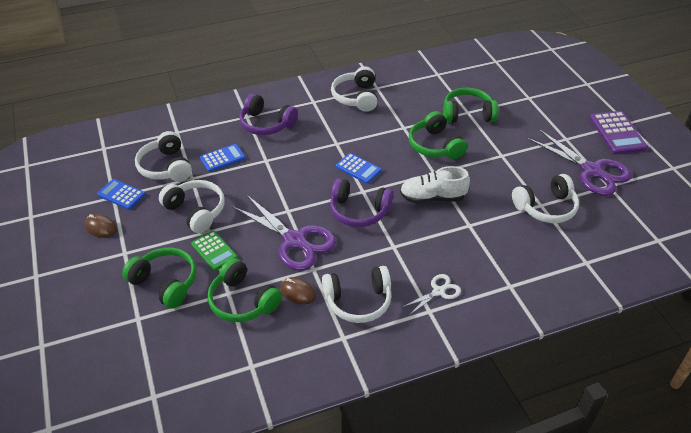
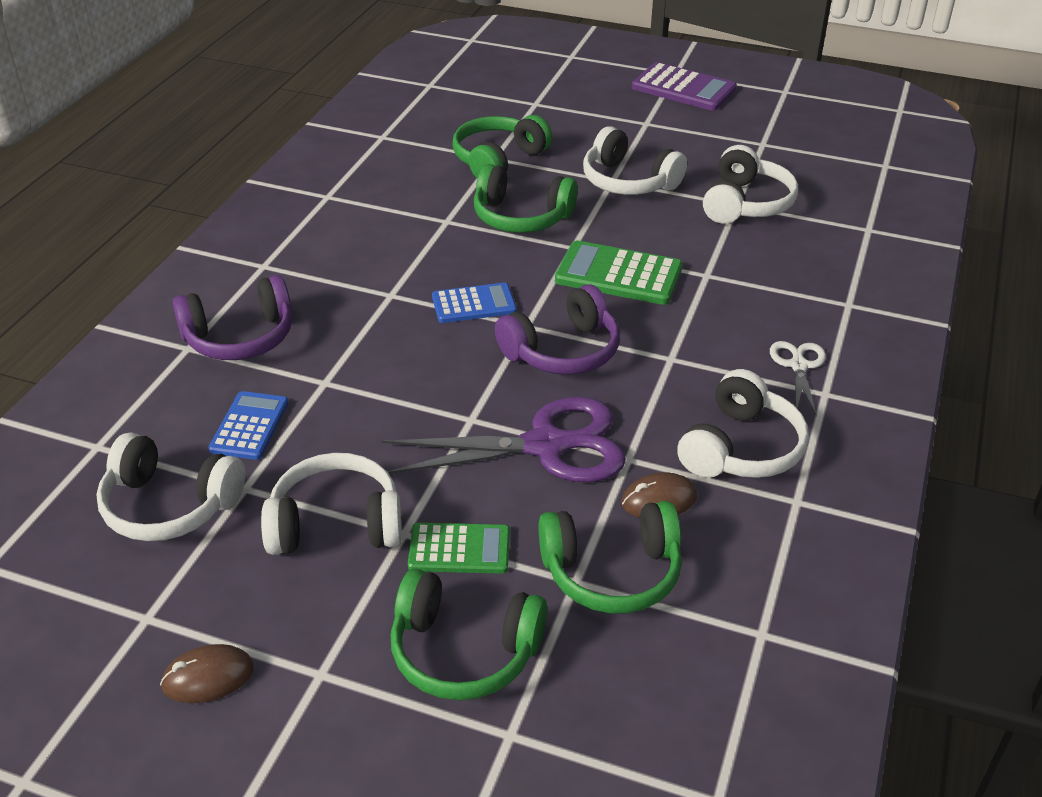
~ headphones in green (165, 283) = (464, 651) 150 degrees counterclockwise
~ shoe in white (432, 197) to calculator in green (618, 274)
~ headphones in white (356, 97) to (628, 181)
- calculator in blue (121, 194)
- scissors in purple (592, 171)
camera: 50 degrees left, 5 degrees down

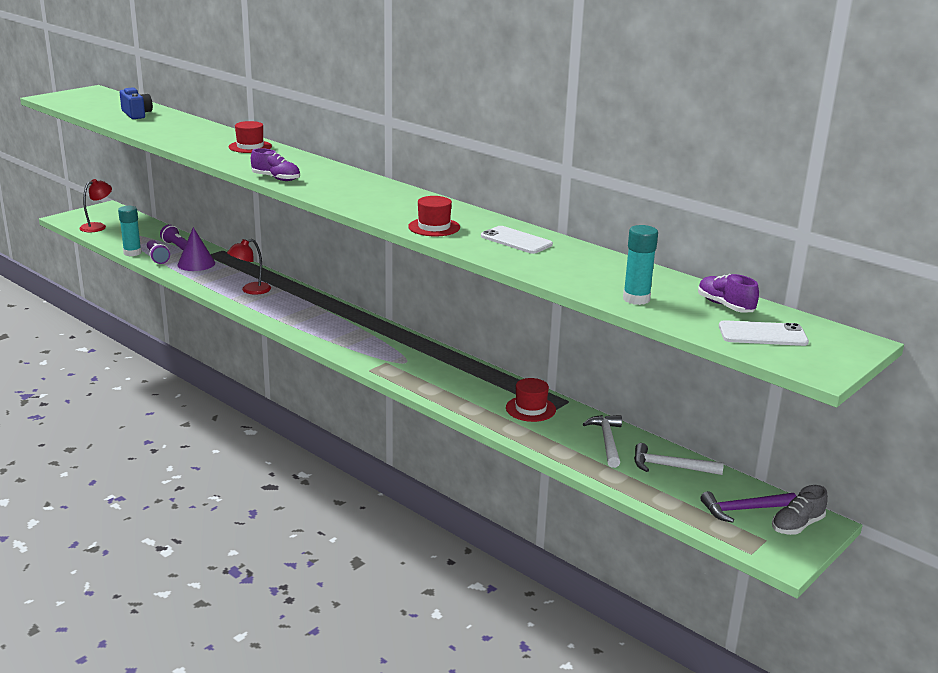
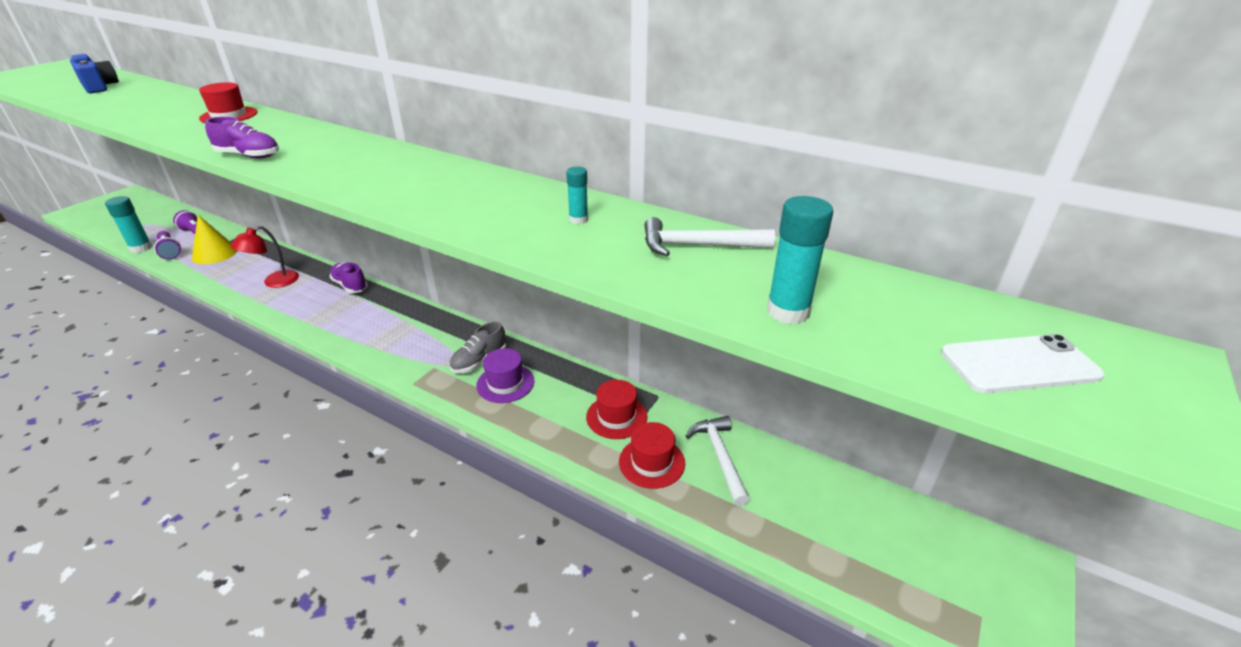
~ cone in purple (196, 264) to cone in yellow (215, 254)
~ shoe in purple (725, 306) to (350, 286)
~ shoe in grey (797, 525) to (479, 361)
+ hat in purple (505, 383)
~ phone in white (516, 240) to glue stick in turquoise (578, 220)
~ hat in red (434, 227) to (652, 462)
~ hammer in white (670, 466) to (698, 245)
- lamp in red (97, 226)
- hammer in purple (743, 509)
camera: 10 degrees left, 10 degrees up

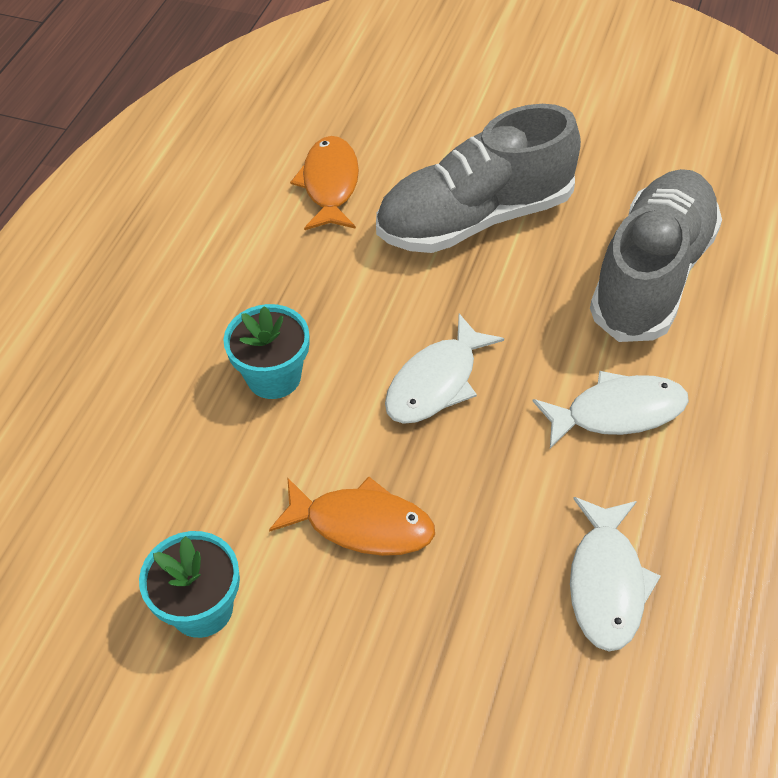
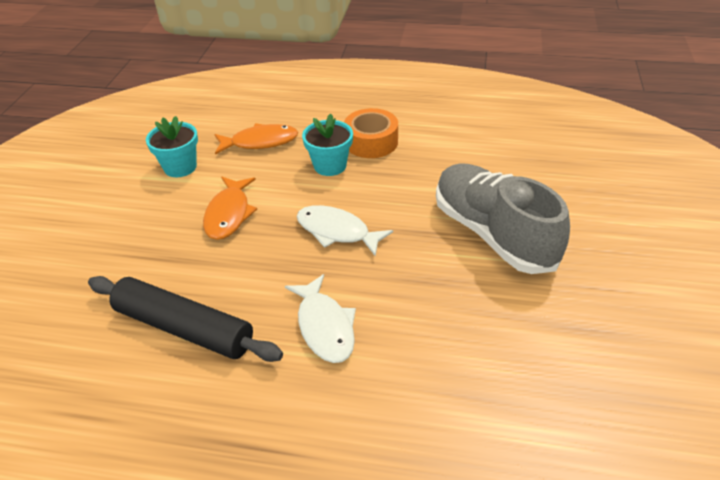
~ fish in white (607, 583) to rolling pin in black (184, 328)
~ fish in orange (330, 184) to (260, 142)
+ tape in orange (371, 142)
- shoe in grey (652, 275)
camera: 80 degrees right, 10 degrees down

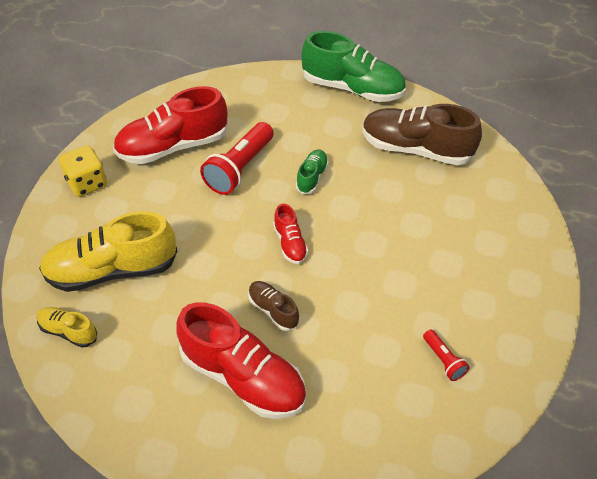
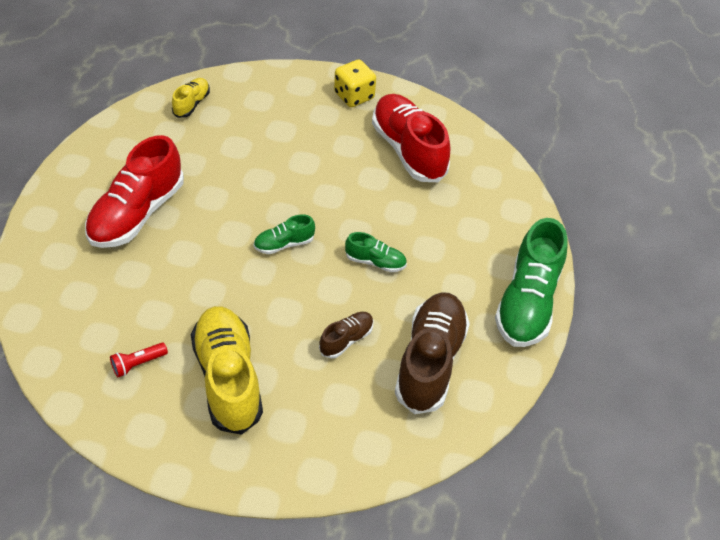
~ shoe in yellow (112, 270) to (228, 378)
~ shoe in red (290, 243) to shoe in green (284, 244)
~ shoe in brown (273, 310) to (346, 339)
- flashlight in red (239, 168)
camera: 85 degrees right, 0 degrees up

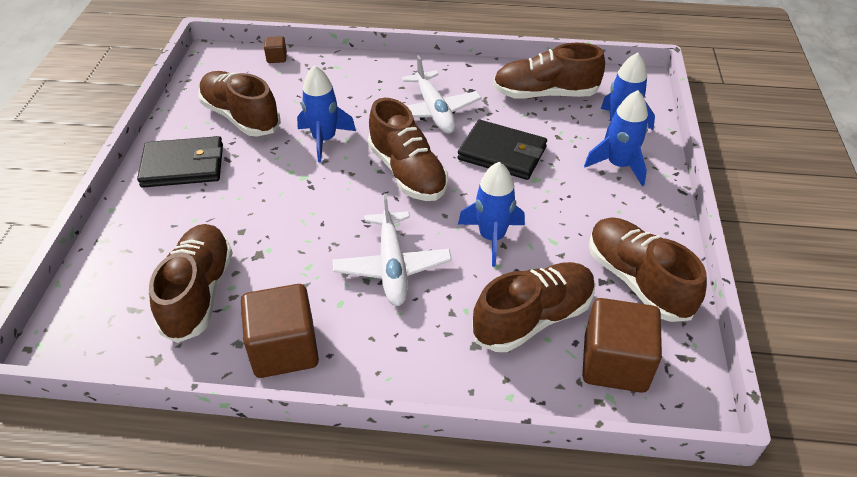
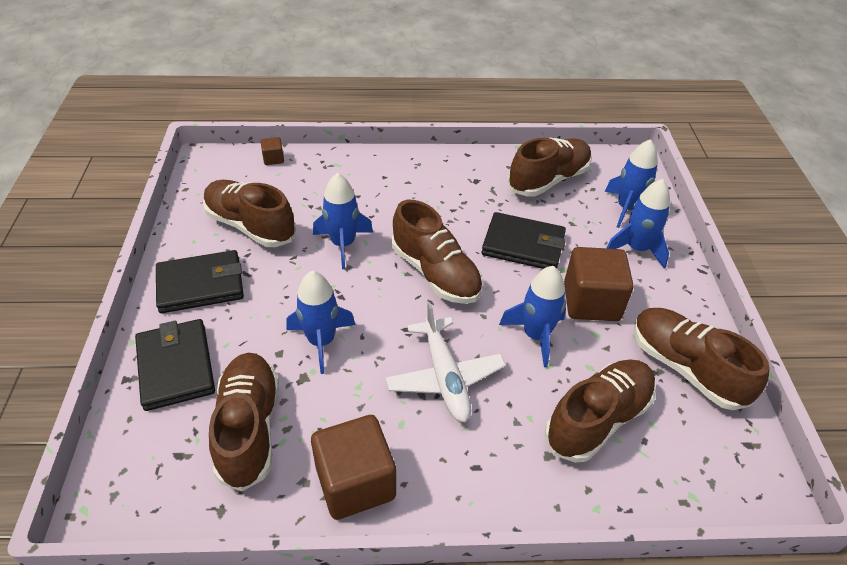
+ wallet in black (176, 366)
+ rocket in blue (321, 341)
~ shoe in brown (545, 94) = (548, 180) 150 degrees clockwise
~ cube in brown (614, 363) to (591, 302)
- plane in white (434, 111)
camera: 10 degrees left, 0 degrees up

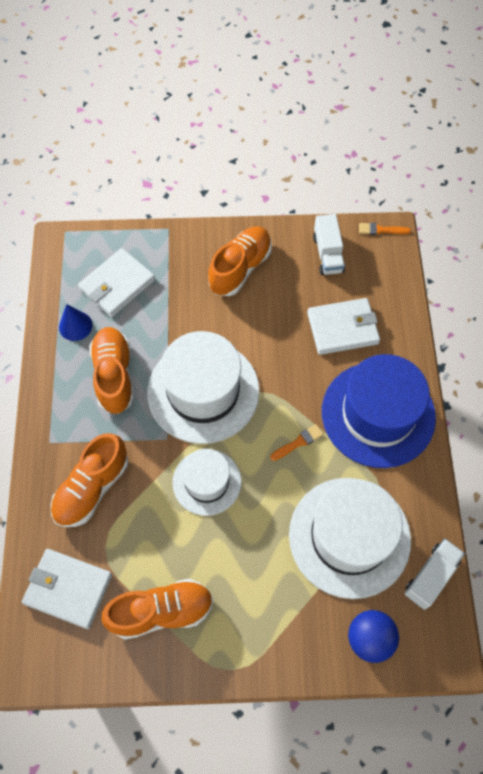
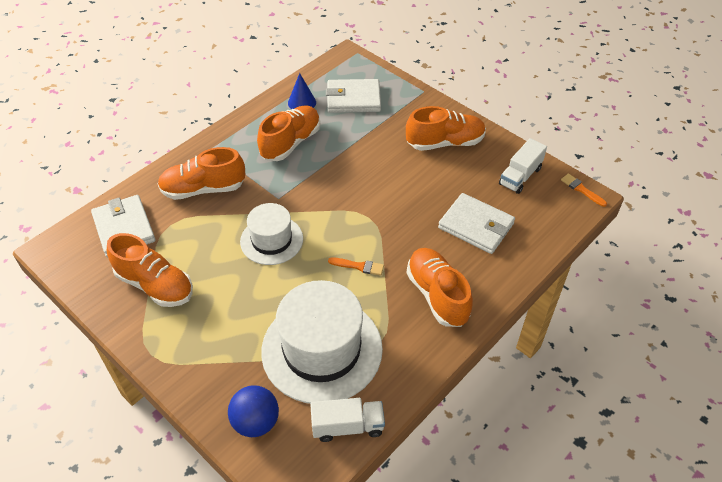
~ hat in blue (378, 414) to shoe in orange (437, 295)
- hat in white (203, 391)
camera: 45 degrees right, 15 degrees down

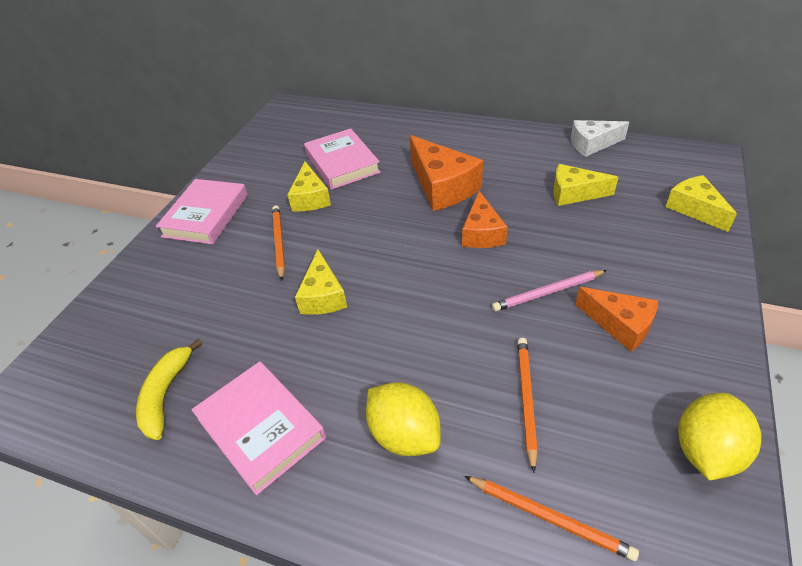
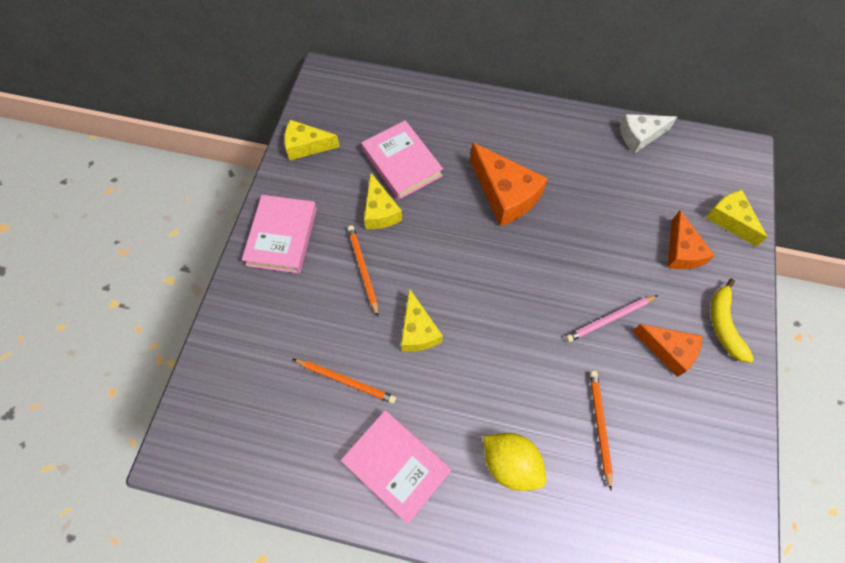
~ cheese in yellow (574, 193) to (306, 146)
~ pencil in orange (549, 517) to (346, 381)
~ cheese in orange (482, 233) to (681, 251)
~ banana in yellow (166, 394) to (723, 325)
- lemon in yellow (706, 451)
camera: 10 degrees left, 20 degrees up

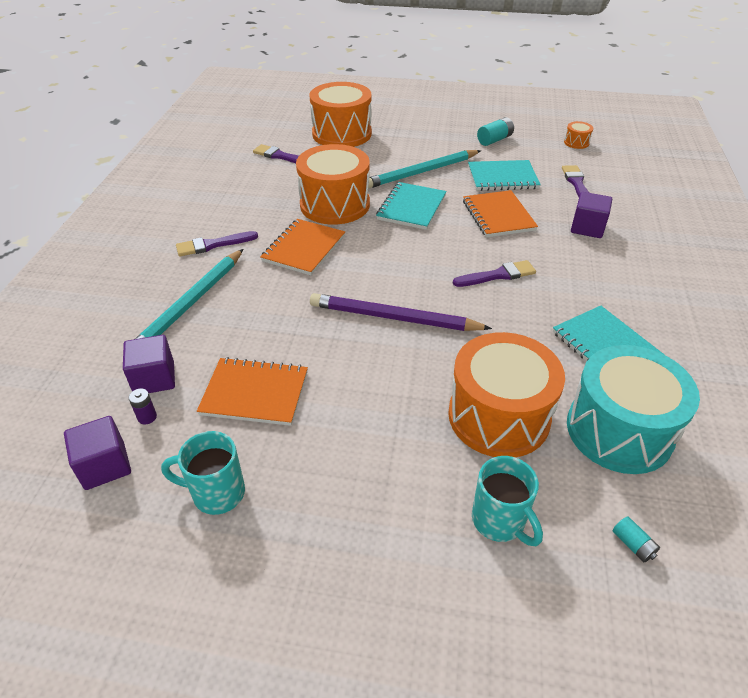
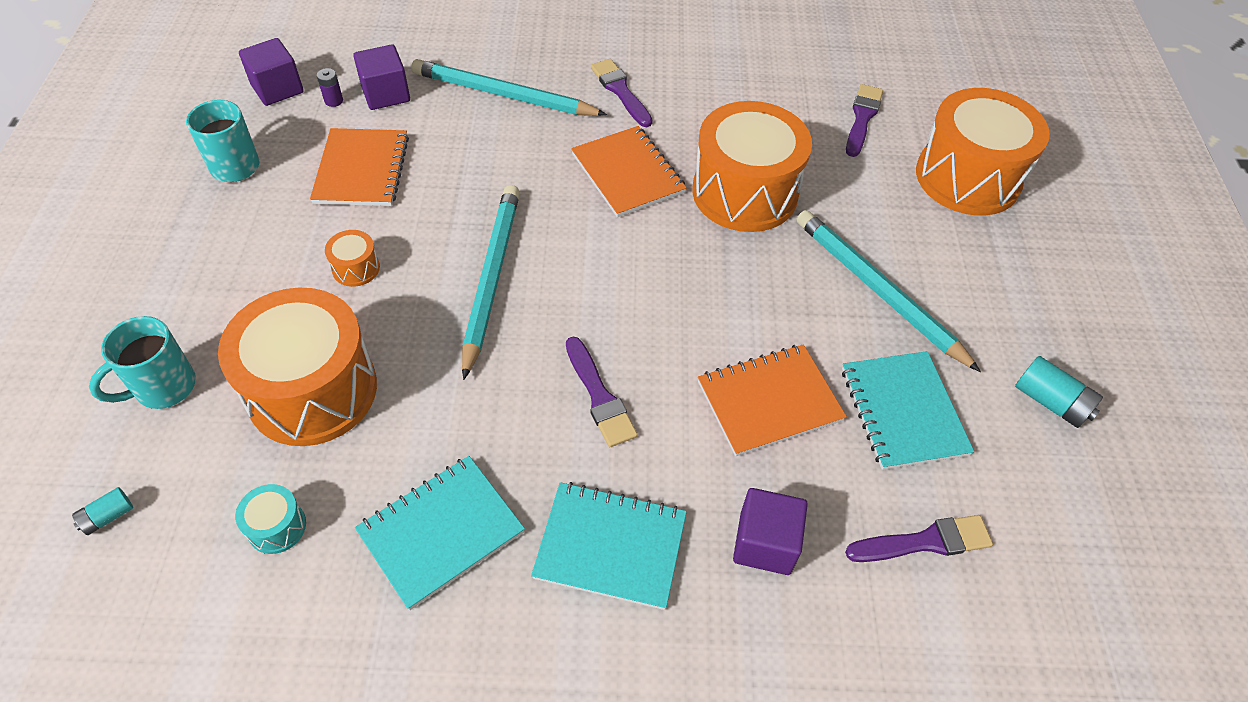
~ drum in turquoise (619, 430) = (277, 527) x0.41
~ drum in orange (576, 142) to (356, 268)
~ pencil in purple (394, 318) to pencil in turquoise (491, 278)
~ notebook in turquoise (411, 207) to (610, 546)
~ notebook in orange (304, 248) = (628, 174) 45 degrees clockwise
camera: 80 degrees right, 10 degrees up

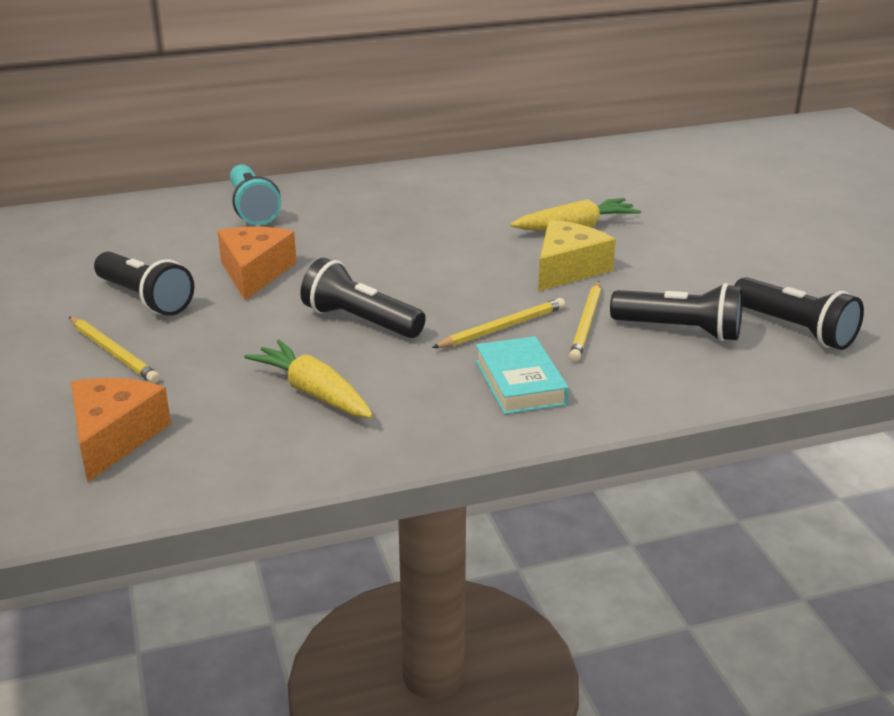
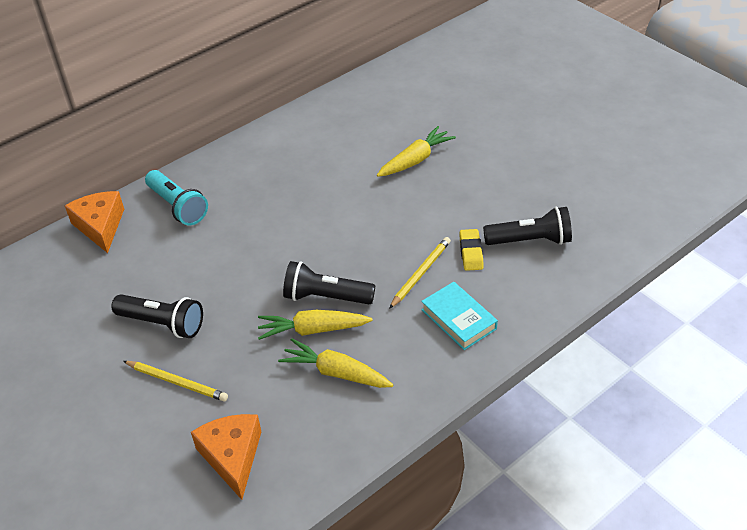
~ cheese in orange (254, 272) to (100, 226)
+ carrot in yellow (313, 330)
~ pencil in yellow (586, 324) to eraser in yellow (471, 252)
- cheese in yellow (568, 269)
- flashlight in black (795, 330)
camera: 20 degrees left, 15 degrees up

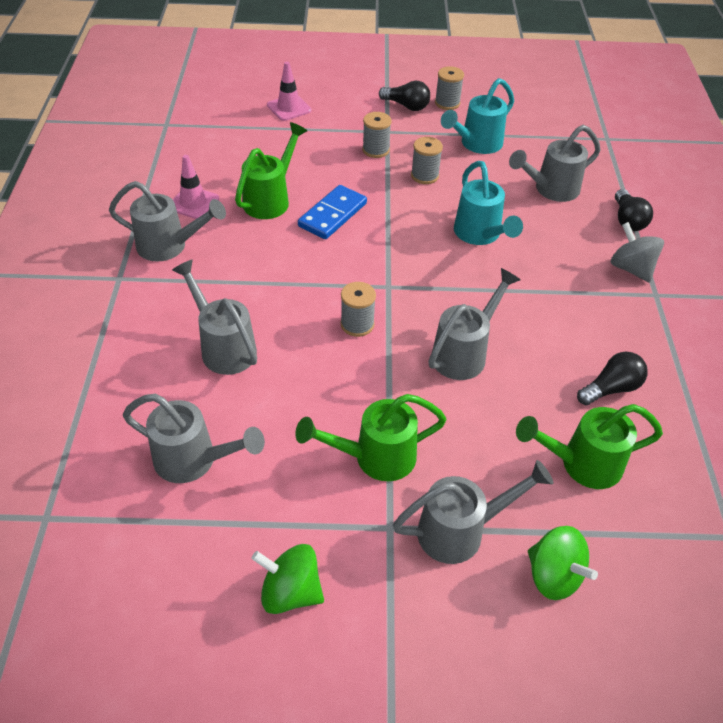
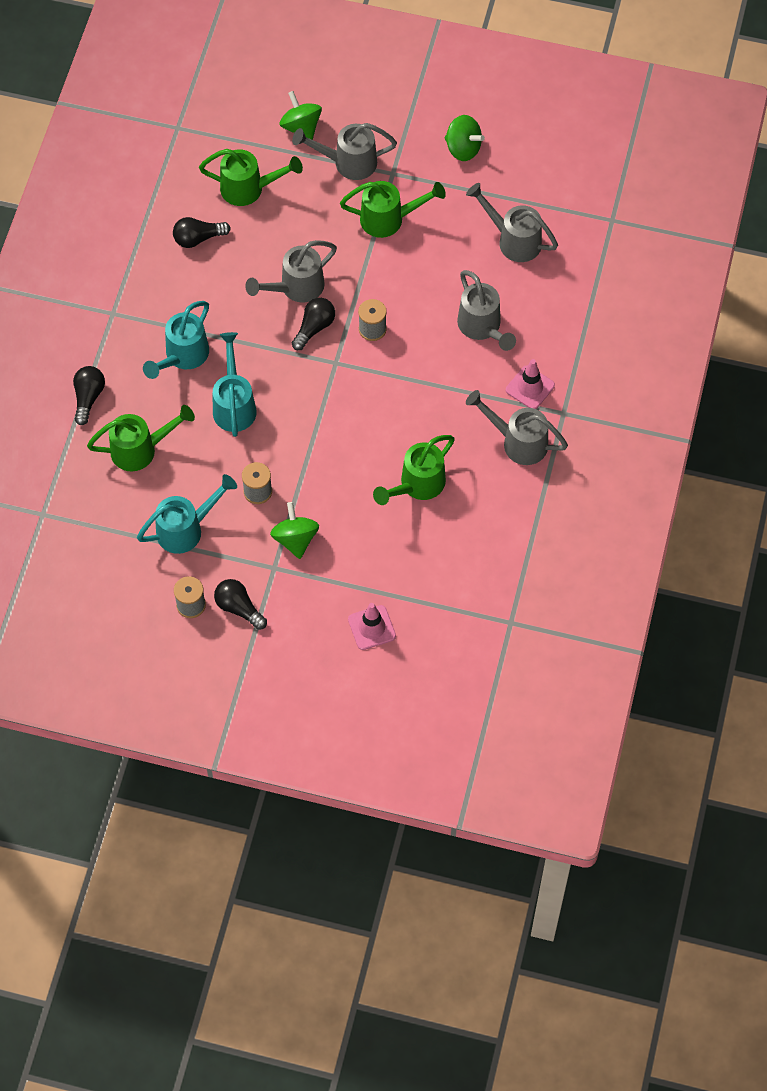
~ watering can in grey (551, 190) to watering can in green (140, 449)
+ watering can in turquoise (183, 356)
~ spool in grey (376, 150) to spinning top in green (295, 539)
+ light bulb in black (314, 327)
~ traffic cone in pink (193, 203) to (530, 387)
- domino in blue (333, 215)
- spinning top in grey (631, 268)
camera: 165 degrees left, 15 degrees up

